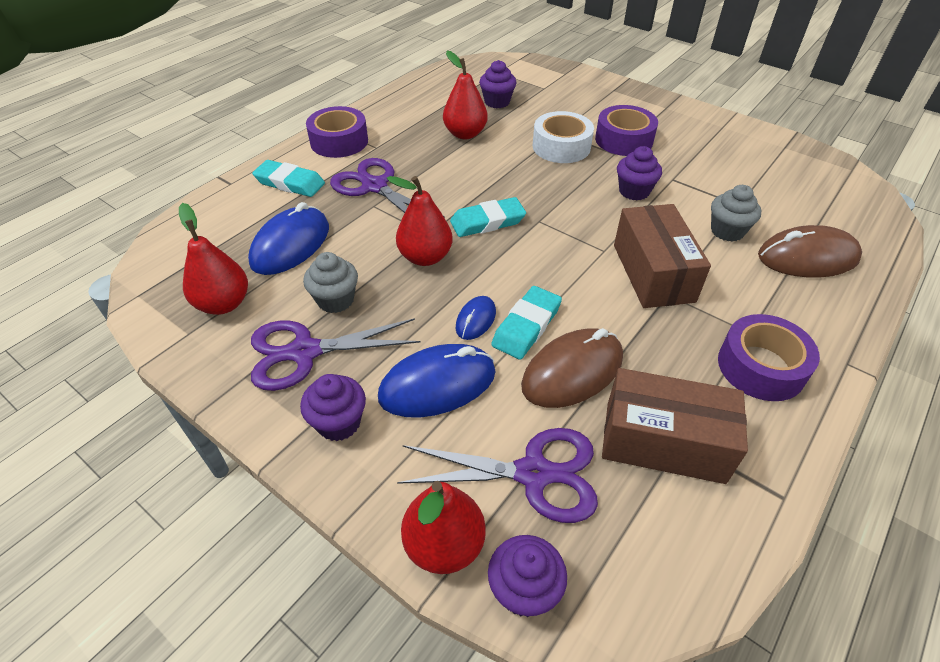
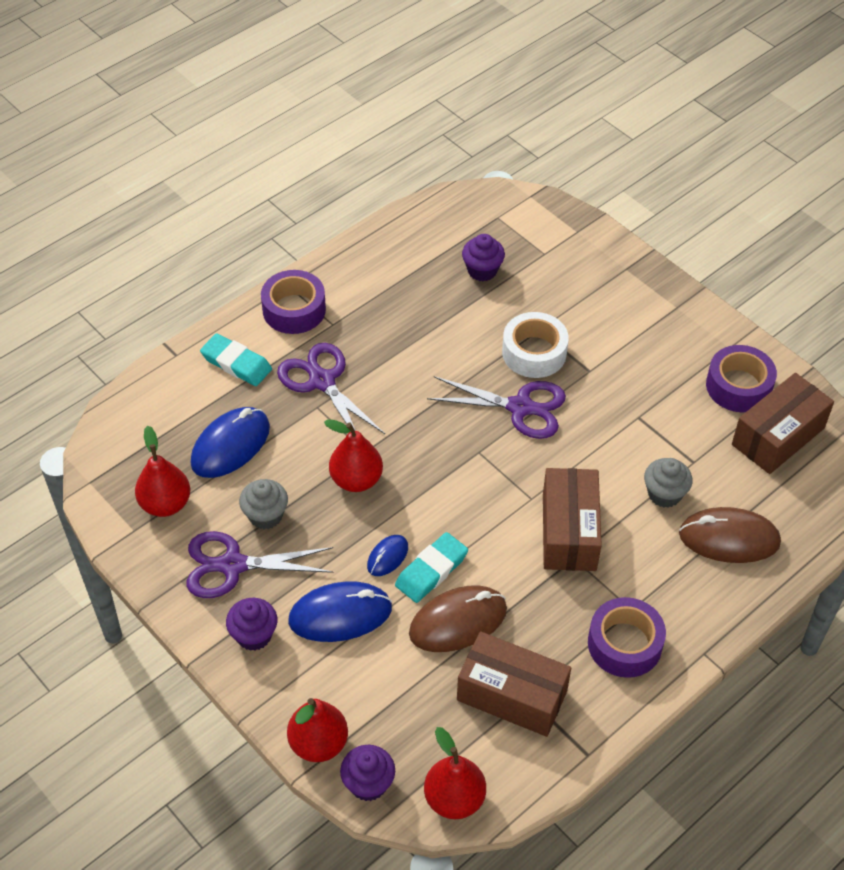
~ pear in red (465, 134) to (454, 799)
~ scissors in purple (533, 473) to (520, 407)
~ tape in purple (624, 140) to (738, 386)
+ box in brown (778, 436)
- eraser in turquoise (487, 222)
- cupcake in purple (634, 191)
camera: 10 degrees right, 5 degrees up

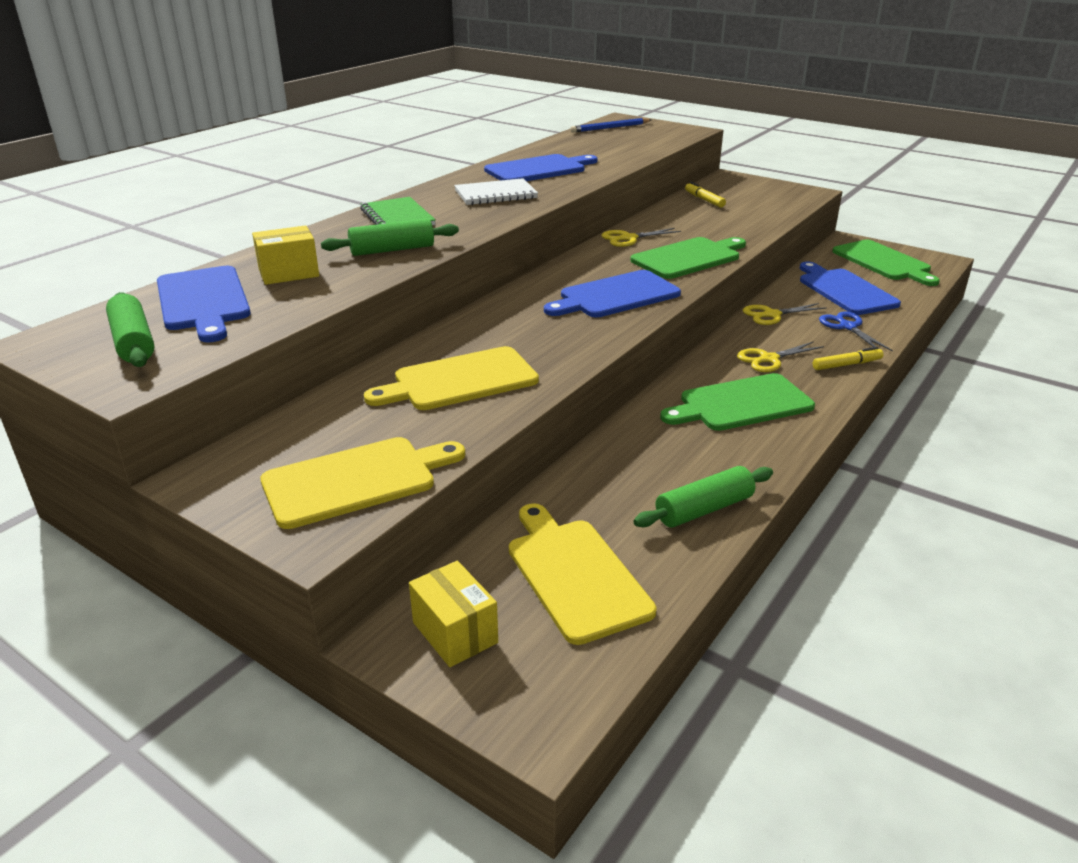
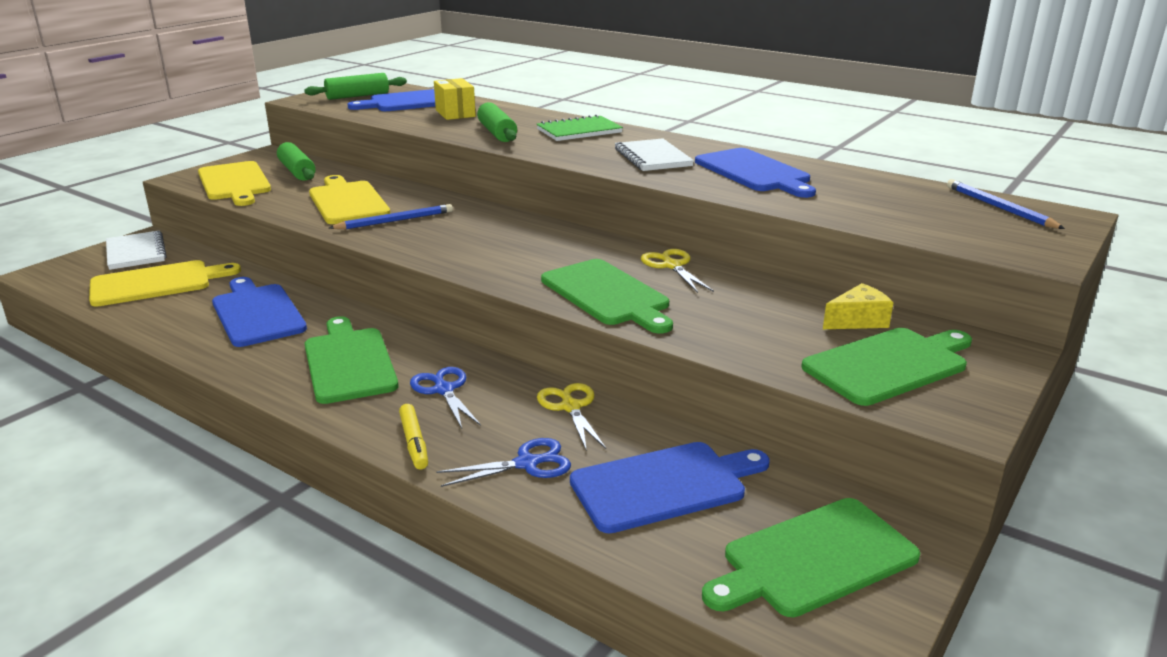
~ box in yellow (455, 632) to notebook in white (136, 252)
~ cutting board in blue (615, 296) to (257, 313)
~ rolling pin in green (704, 509) to (297, 171)
+ pencil in blue (395, 221)
~ scissors in yellow (768, 359) to scissors in blue (443, 389)
+ cutting board in green (889, 365)
~ marker in yellow (704, 200) to cheese in yellow (857, 321)
camera: 90 degrees right, 5 degrees down

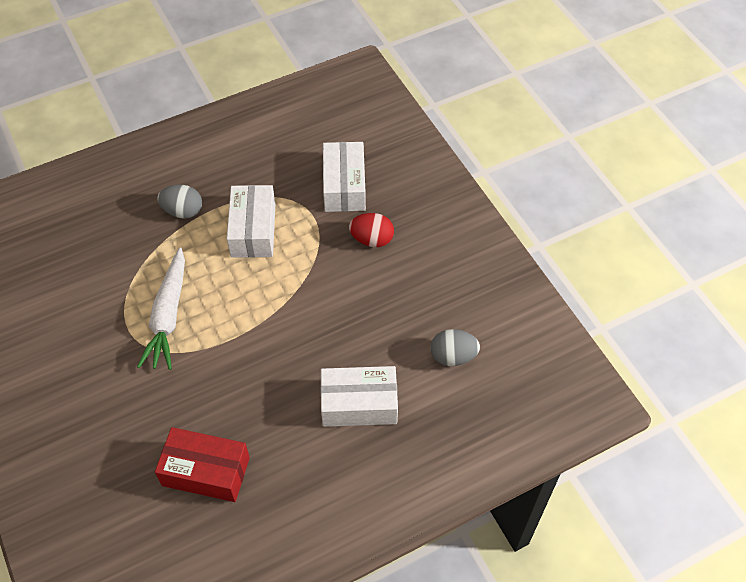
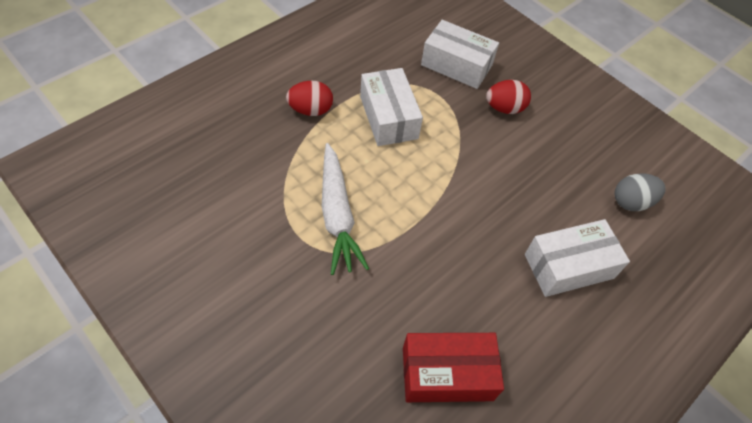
~ egg in grey (183, 211) to egg in red (310, 110)
~ box in white (344, 186) = (456, 65) 45 degrees counterclockwise
camera: 20 degrees left, 0 degrees up

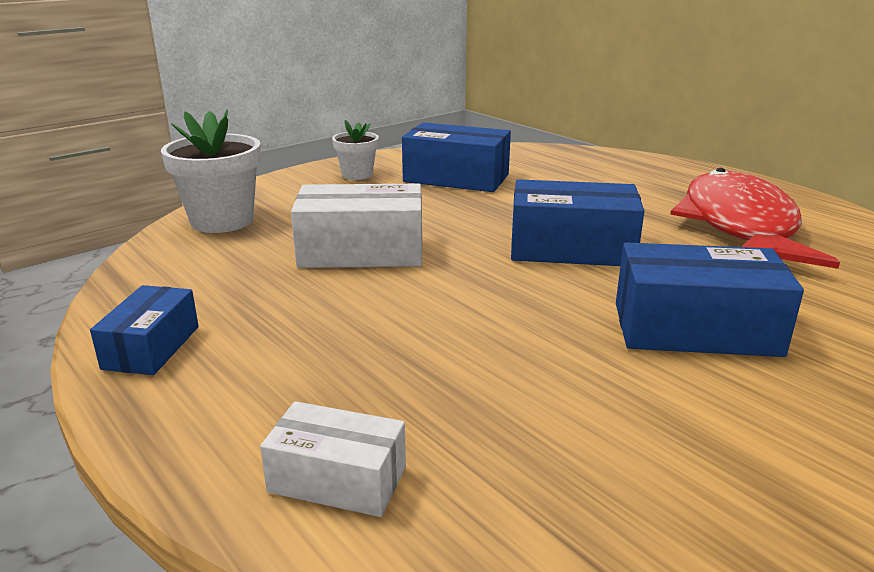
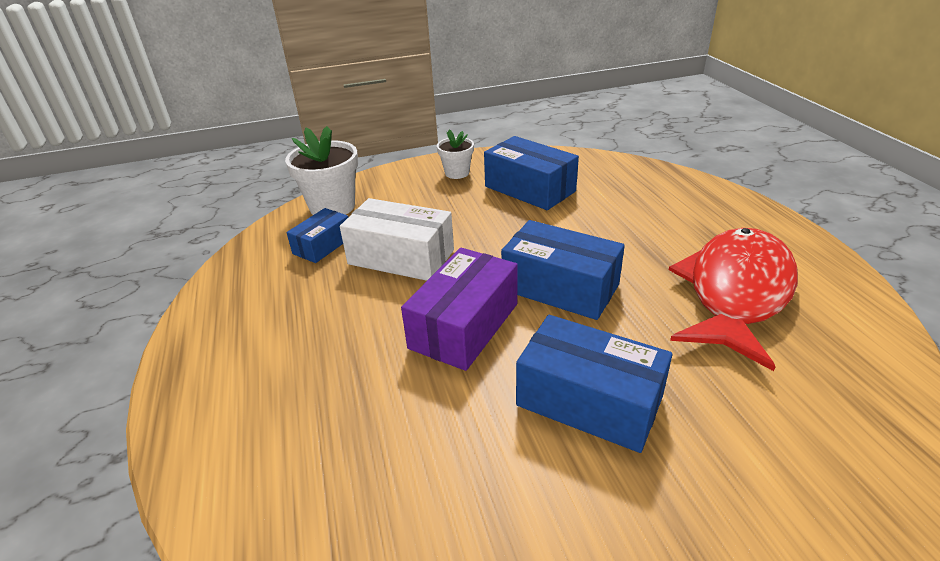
~ box in blue (152, 347) to (323, 245)
+ box in purple (464, 325)
- box in white (337, 479)
camera: 25 degrees right, 10 degrees up

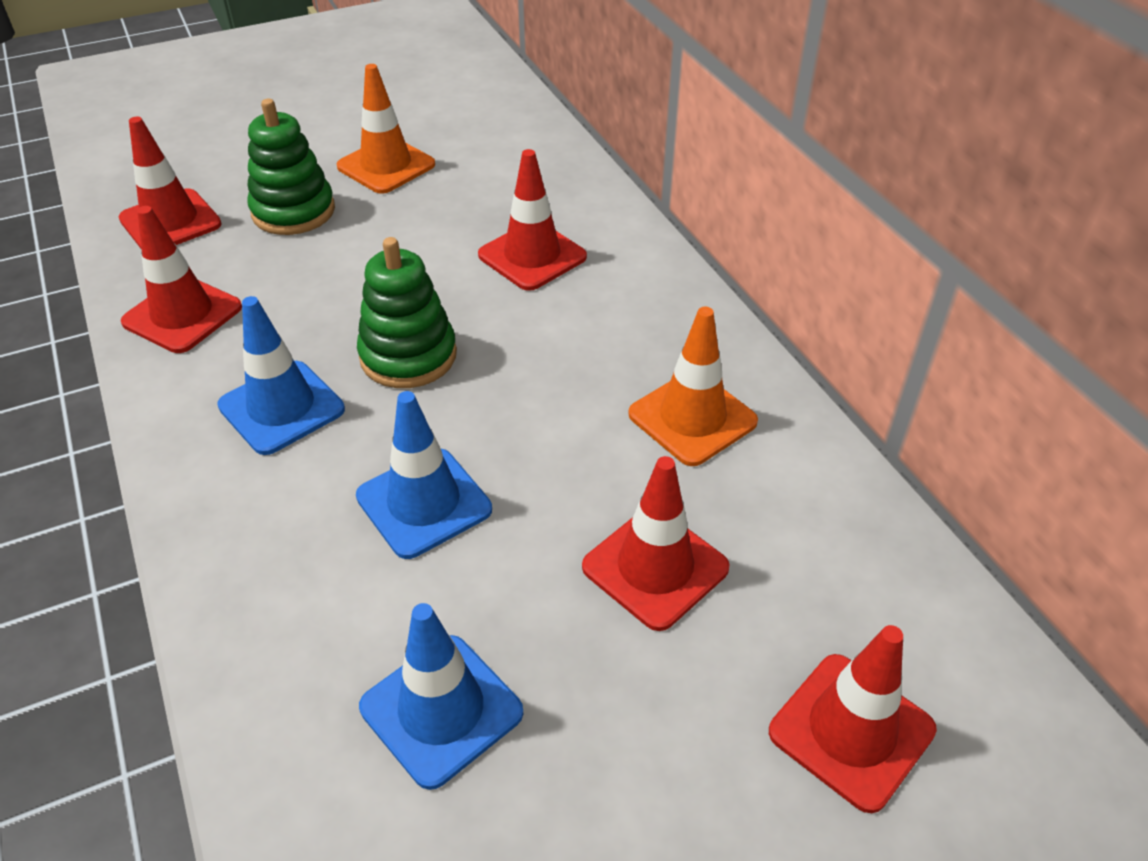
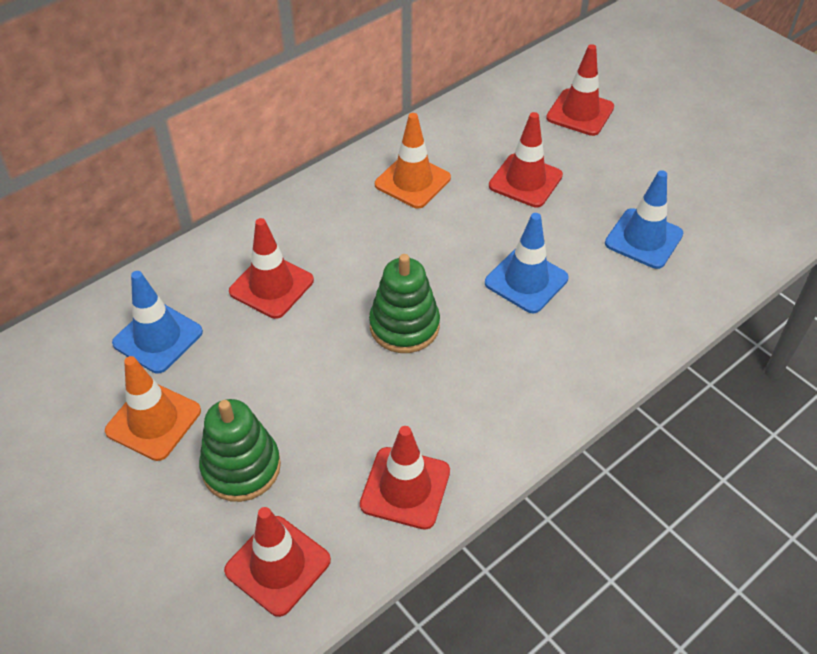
~ traffic cone in blue (281, 408) to (158, 338)
camera: 105 degrees left, 5 degrees up

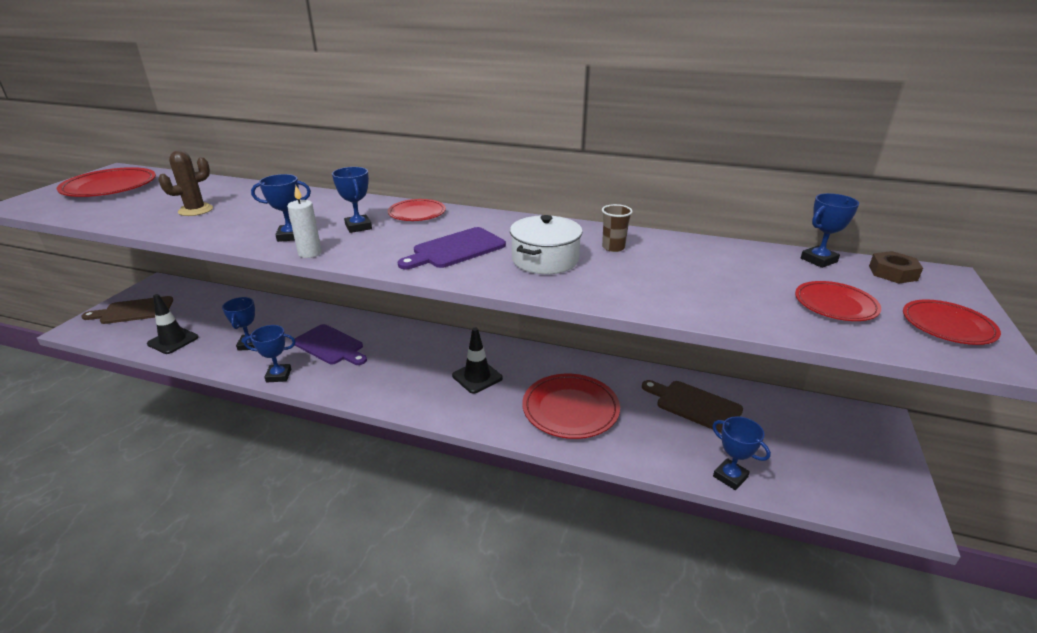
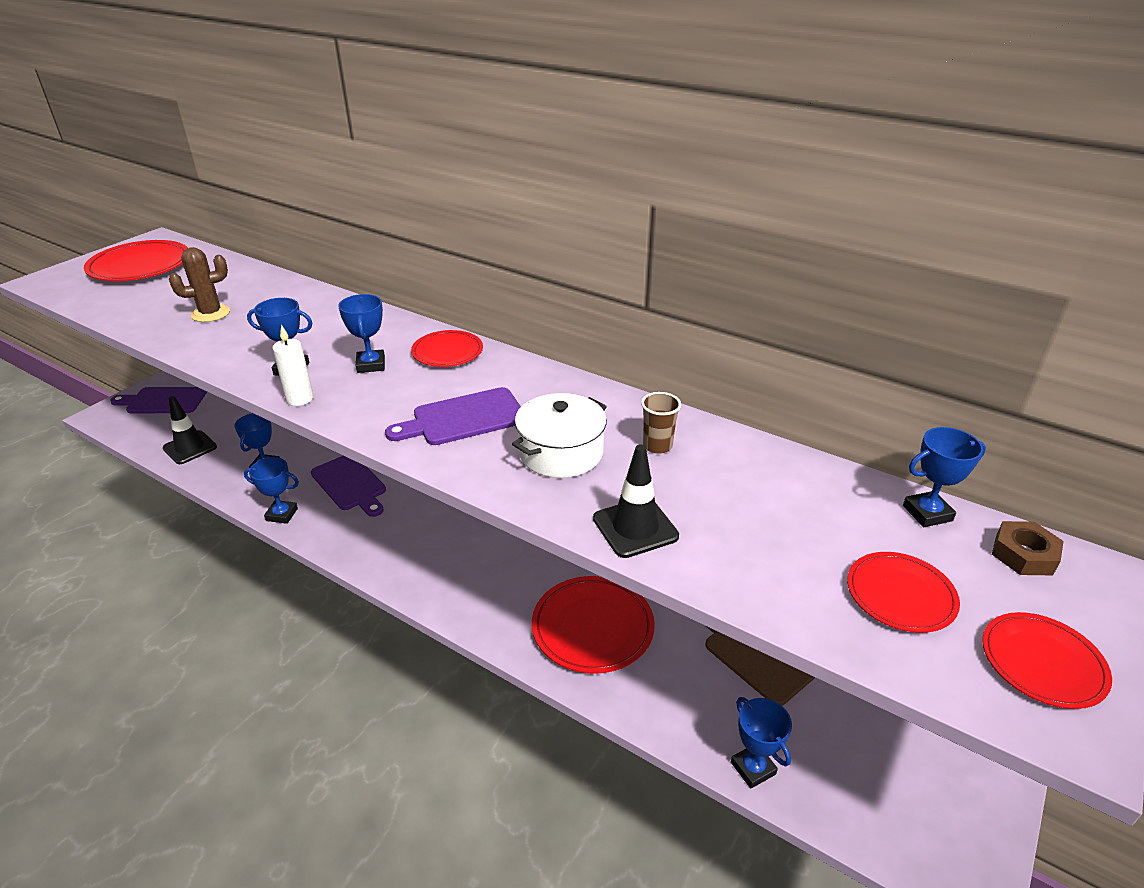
~ cutting board in brown (134, 311) to cutting board in purple (163, 401)
~ traffic cone in black (477, 377) to (635, 527)
camera: 15 degrees right, 5 degrees up

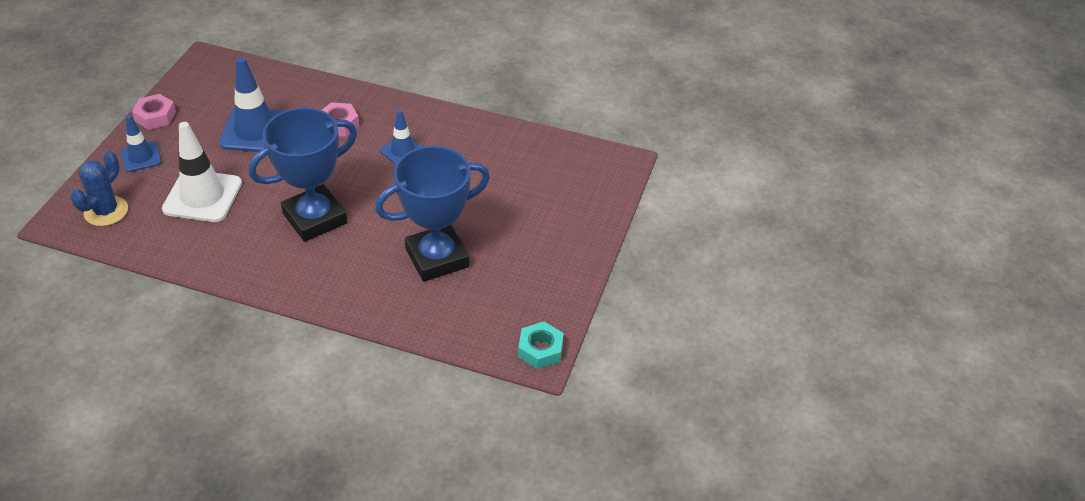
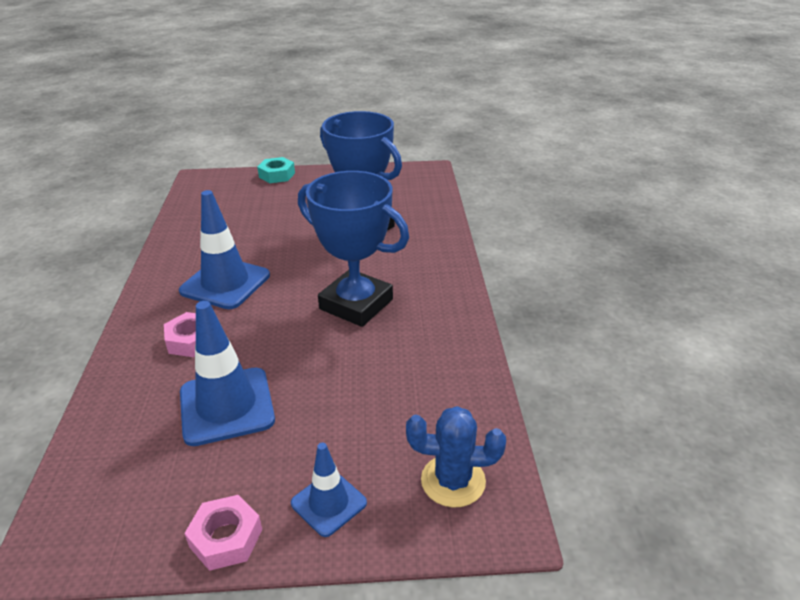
~ traffic cone in blue (402, 151) = (225, 283) x1.73
~ nut in turquoise (540, 350) to (277, 175)
- traffic cone in white (202, 196)
camera: 110 degrees left, 10 degrees down

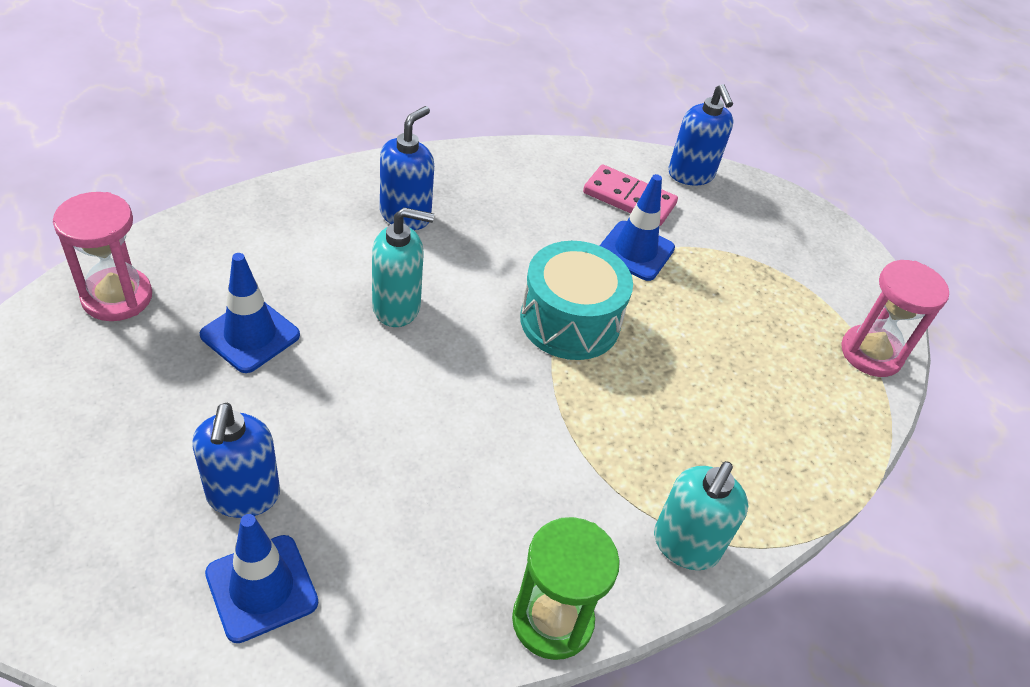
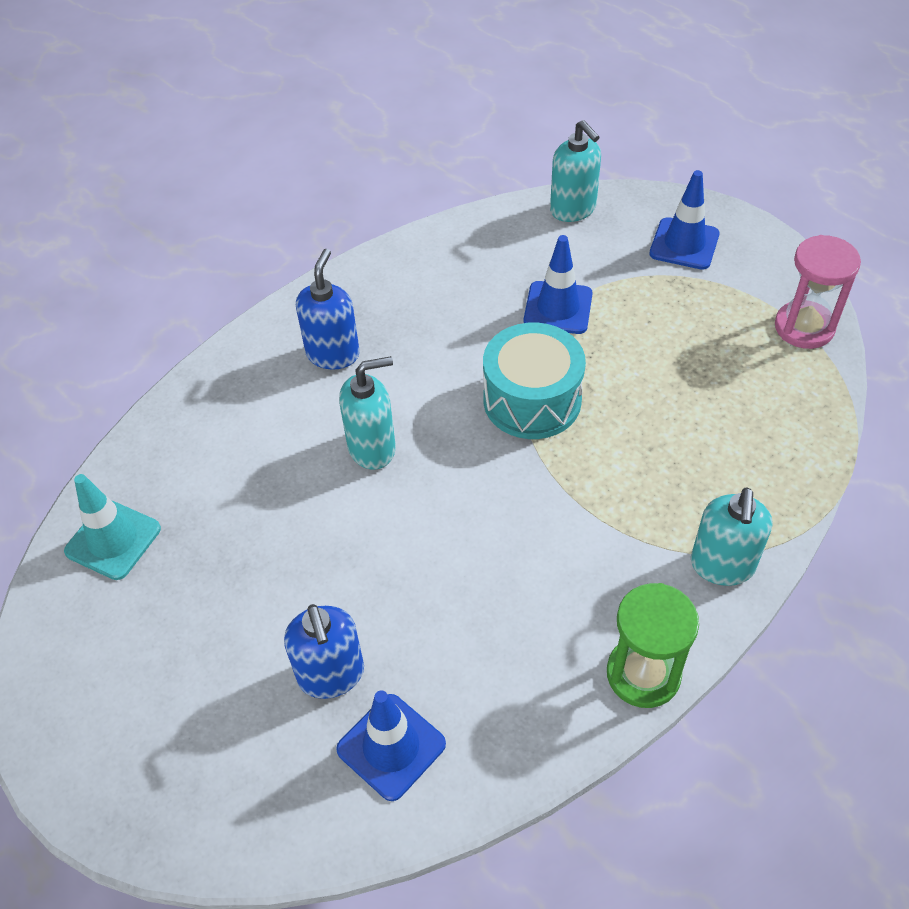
~ hourglass in pink (117, 297) to traffic cone in turquoise (113, 540)
~ soap dispenser in blue (691, 175) to soap dispenser in turquoise (573, 209)
~ traffic cone in blue (250, 335) to (684, 244)
- domino in pink (629, 198)
camera: 10 degrees left, 5 degrees up

